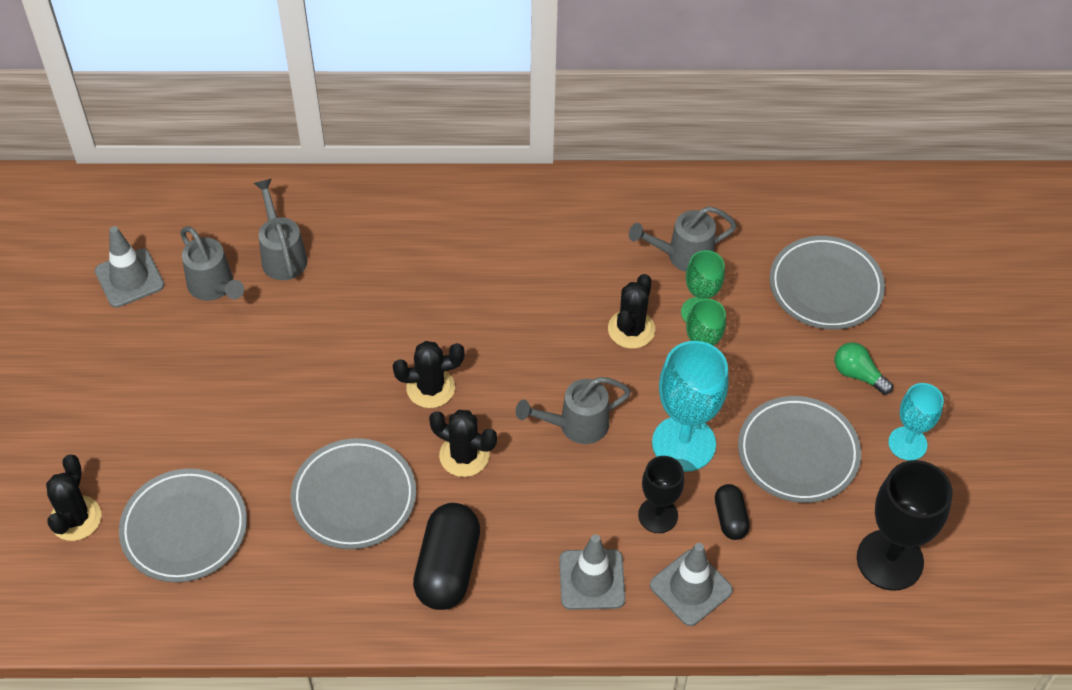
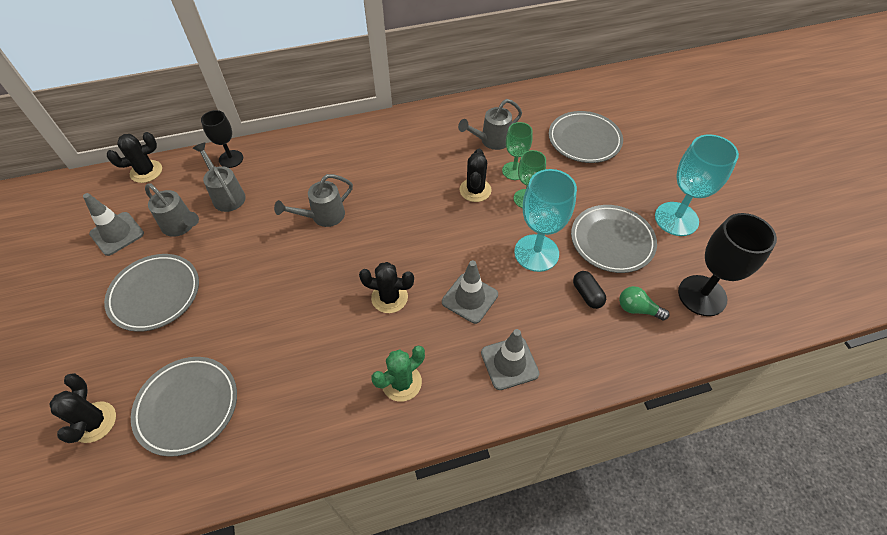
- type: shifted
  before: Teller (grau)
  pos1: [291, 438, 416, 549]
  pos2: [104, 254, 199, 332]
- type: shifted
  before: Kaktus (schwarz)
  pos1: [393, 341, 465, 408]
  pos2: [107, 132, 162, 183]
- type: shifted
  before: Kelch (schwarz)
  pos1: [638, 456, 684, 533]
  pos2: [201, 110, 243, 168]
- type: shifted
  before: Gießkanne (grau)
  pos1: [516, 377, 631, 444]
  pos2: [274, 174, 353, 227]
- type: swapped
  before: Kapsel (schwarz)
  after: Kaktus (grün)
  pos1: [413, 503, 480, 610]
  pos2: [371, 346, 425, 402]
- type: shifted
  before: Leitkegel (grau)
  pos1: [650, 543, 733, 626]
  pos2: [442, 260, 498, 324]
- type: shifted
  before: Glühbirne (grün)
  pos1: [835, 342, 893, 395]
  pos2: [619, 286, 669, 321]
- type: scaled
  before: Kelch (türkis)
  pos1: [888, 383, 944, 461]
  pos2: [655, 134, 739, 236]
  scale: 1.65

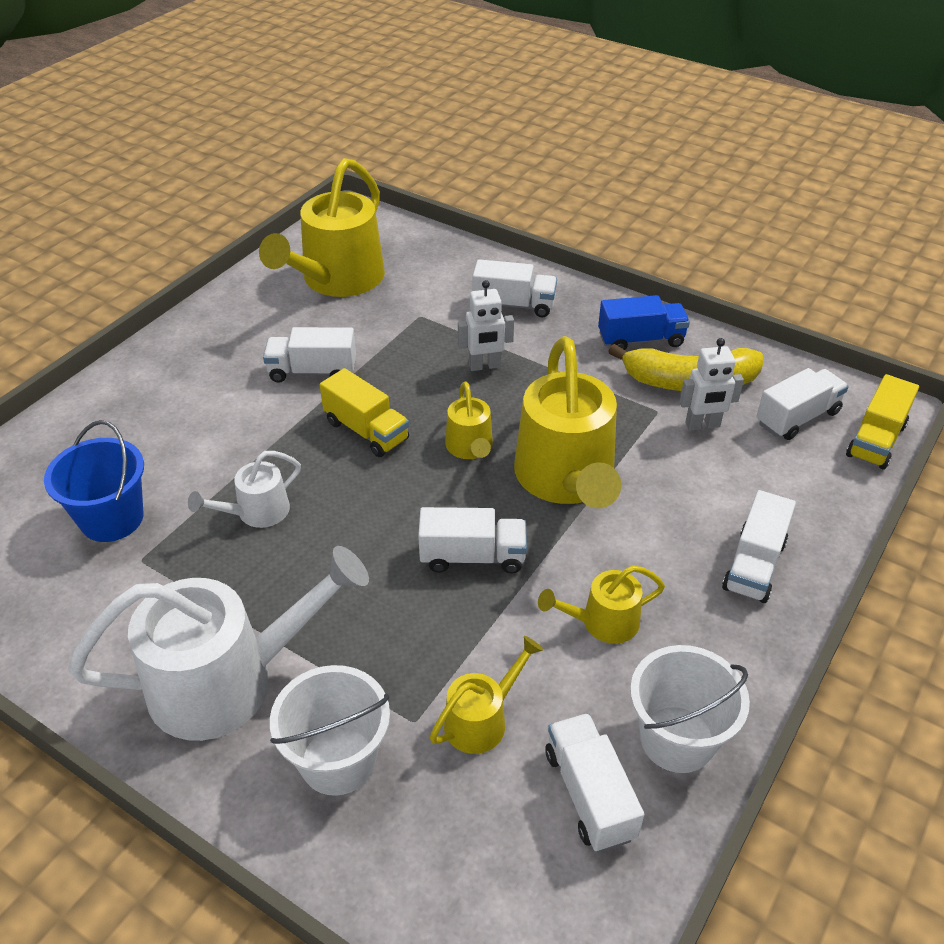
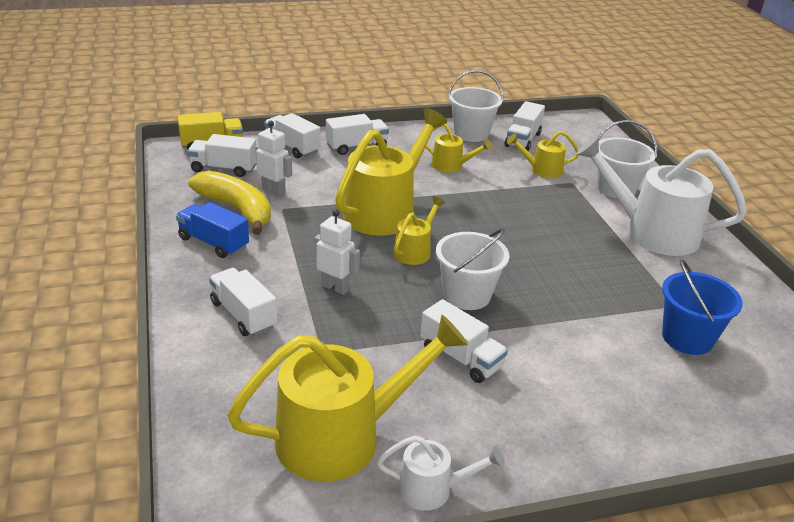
- type: shifted
  before: Lastwagen (weiß)
  pos1: [418, 507, 527, 574]
  pos2: [264, 113, 320, 158]
- type: shifted
  before: Gießkanne (weiß)
  pos1: [188, 451, 301, 528]
  pos2: [377, 436, 505, 511]
- type: swapped
  before: Lastwagen (gelb)
  after: Eimer (weiß)
  pos1: [320, 368, 409, 457]
  pos2: [436, 228, 509, 310]

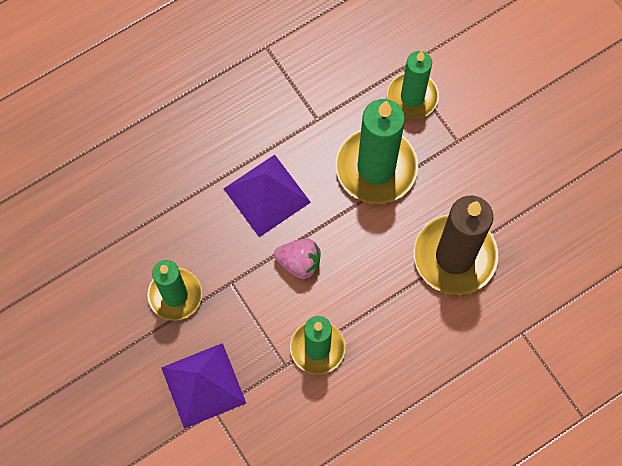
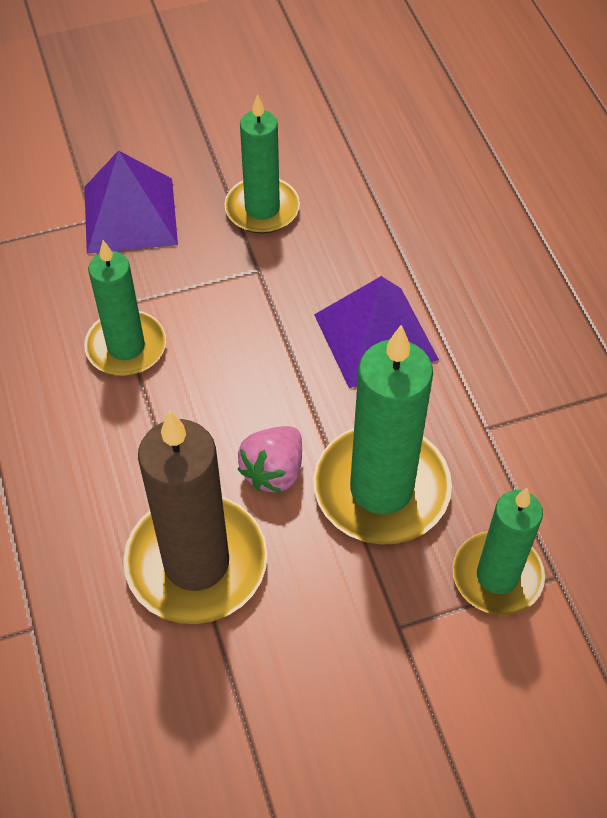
- type: shifted
  before: Erdbeere (rosa)
  pos1: [274, 238, 321, 279]
  pos2: [238, 426, 302, 493]

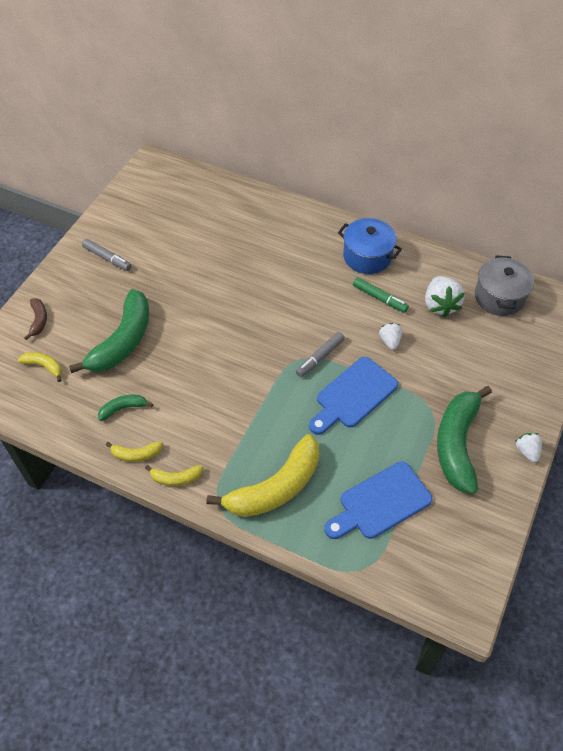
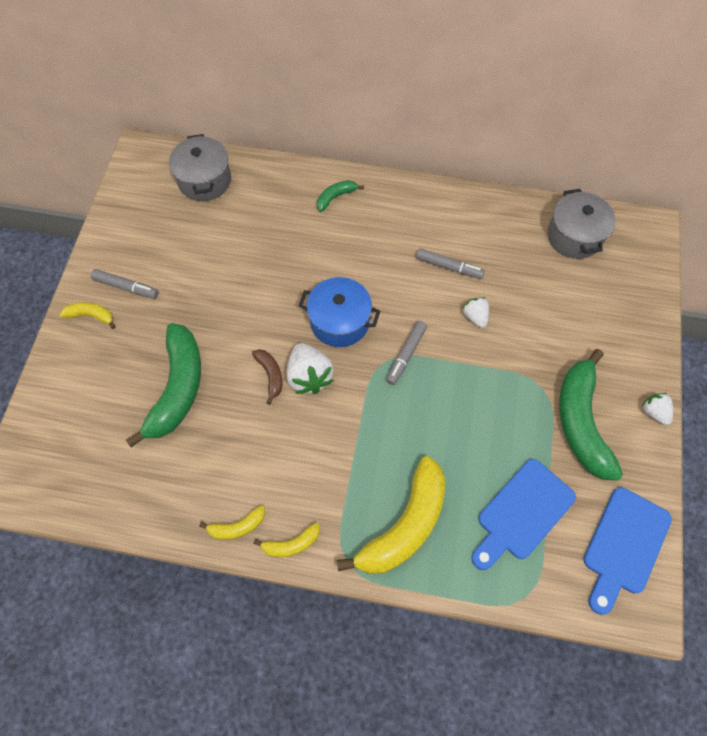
- type: shifted
  before: Banane (gelb)
  pos1: [18, 352, 62, 382]
  pos2: [60, 302, 116, 329]
- type: new
  after: Kochtopf (grau)
  pos2: [169, 134, 231, 201]
- type: shifted
  before: Banane (braun)
  pos1: [24, 298, 47, 340]
  pos2: [252, 349, 282, 405]
- type: shifted
  before: Erdbeere (weiß)
  pos1: [425, 276, 465, 318]
  pos2: [287, 343, 334, 394]
- type: shifted
  before: Kochtopf (blau)
  pos1: [338, 218, 402, 274]
  pos2: [298, 277, 380, 347]
- type: shifted
  before: Banane (grün)
  pos1: [98, 394, 153, 421]
  pos2: [317, 180, 364, 212]
- type: repainted
  before: Filzstift (grün)
  after: Filzstift (grau)
  pos1: [353, 277, 409, 313]
  pos2: [416, 248, 485, 279]
- type: shifted
  before: Schneidebrett (blau)
  pos1: [309, 357, 398, 435]
  pos2: [583, 487, 672, 615]

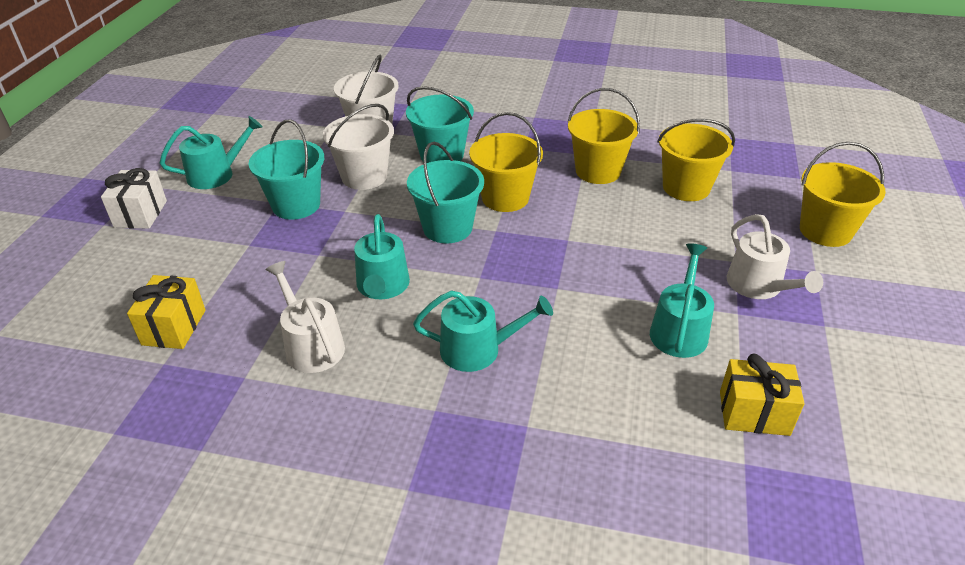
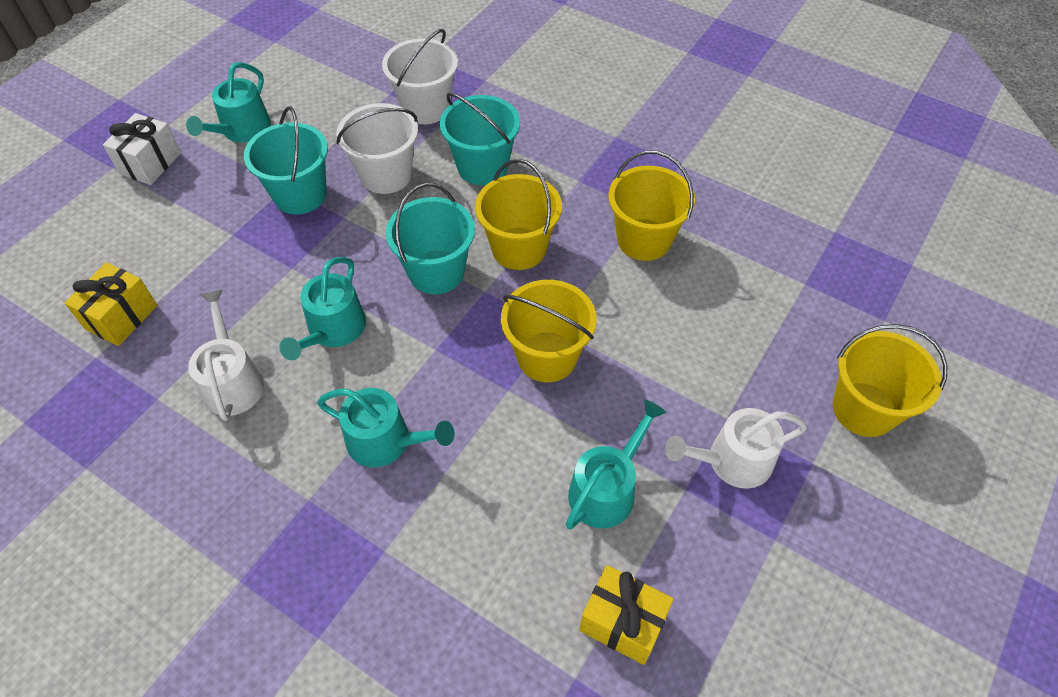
- type: rotated
  before: Gießkanne (türkis)
  pos1: [160, 116, 262, 189]
  pos2: [186, 62, 271, 142]
  turn: 120
- type: shifted
  before: Eimer (gelb)
  pos1: [657, 119, 735, 201]
  pos2: [501, 280, 597, 382]
- type: rotated
  before: Gießkanne (weiß)
  pos1: [727, 214, 823, 299]
  pos2: [665, 408, 807, 489]
  turn: 75

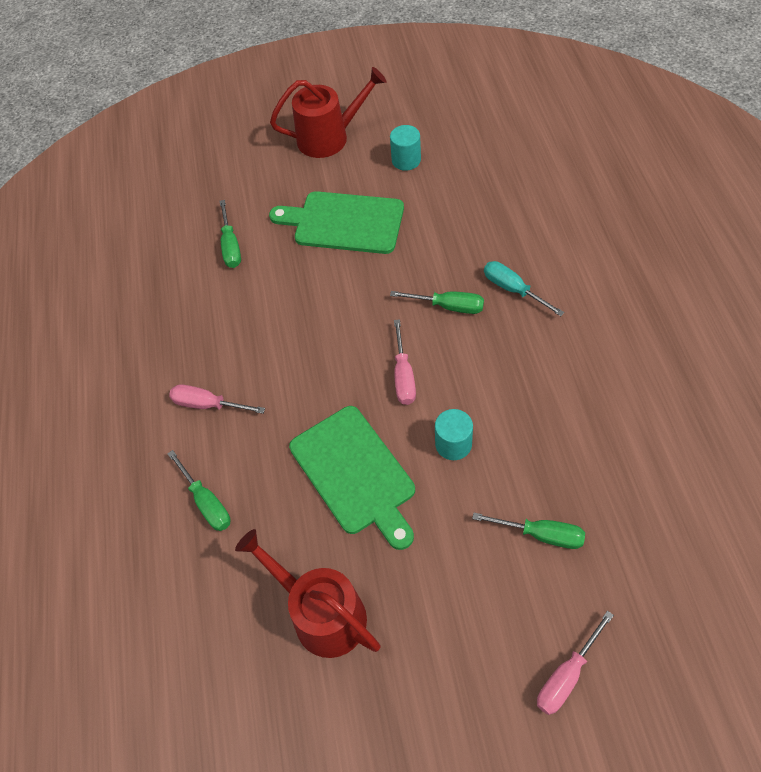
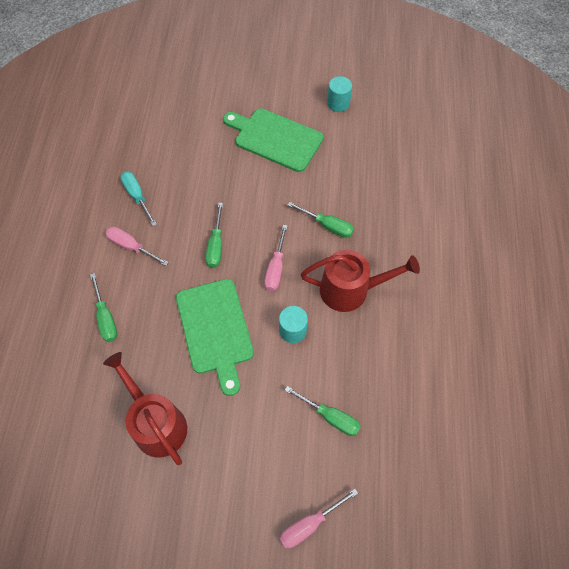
- type: shifted
  before: Schraubenzieher (türkis)
  pos1: [484, 261, 564, 316]
  pos2: [120, 171, 157, 226]
- type: shifted
  before: Schraubenzieher (grün)
  pos1: [219, 200, 241, 268]
  pos2: [206, 203, 223, 268]
- type: shifted
  before: Gießkanne (rot)
  pos1: [270, 67, 387, 158]
  pos2: [301, 250, 420, 312]

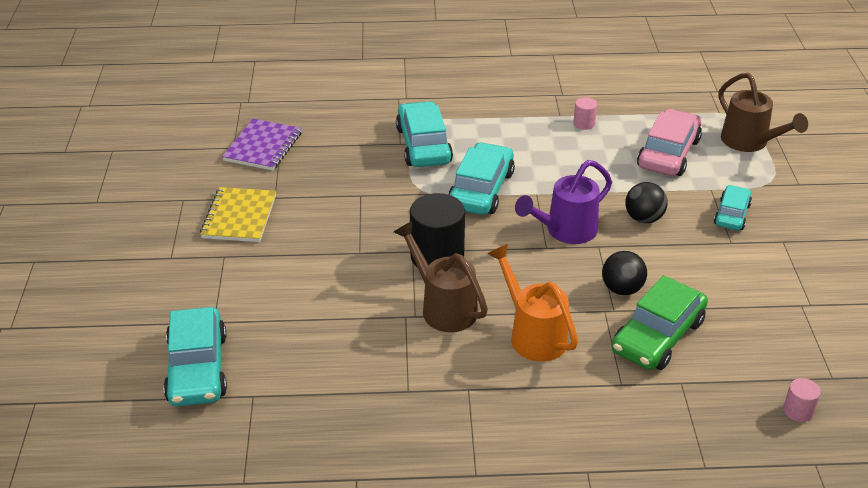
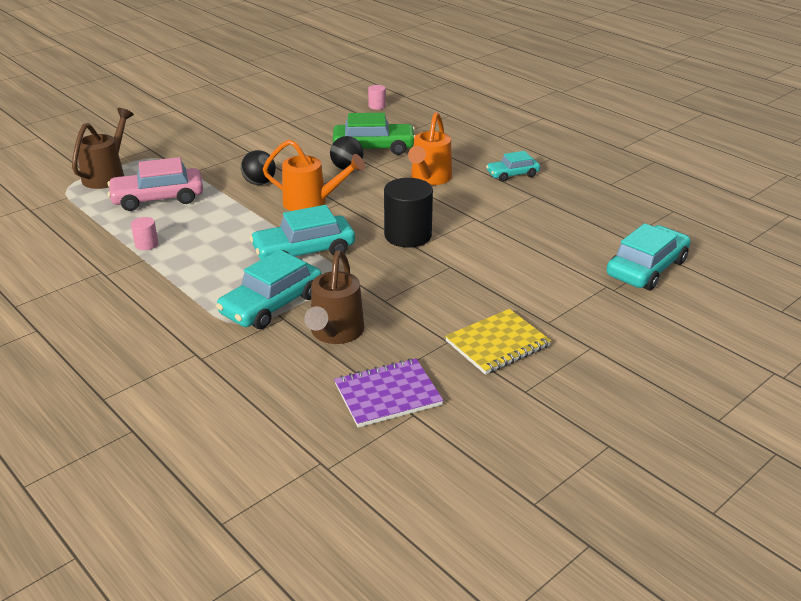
- type: repainted
  before: Gießkanne (lila)
  after: Gießkanne (orange)
  pos1: [515, 160, 612, 244]
  pos2: [263, 139, 365, 211]
- type: shifted
  before: Gießkanne (braun)
  pos1: [394, 221, 488, 332]
  pos2: [304, 250, 364, 344]
- type: shifted
  before: Auto (türkis)
  pos1: [714, 185, 752, 231]
  pos2: [486, 151, 540, 182]

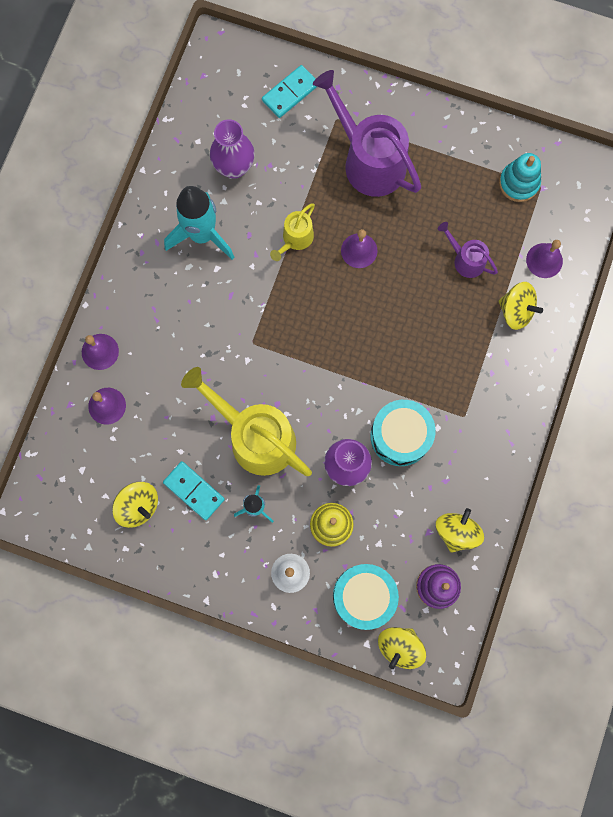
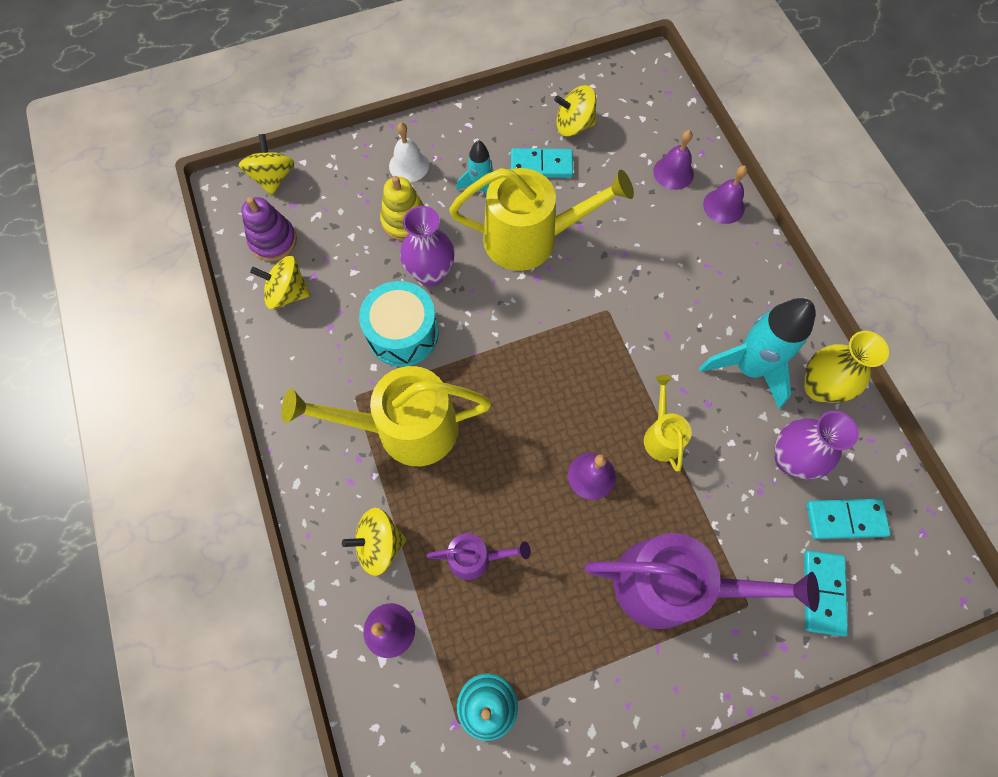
- type: rotated
  before: Kreisel (gelb)
  pos1: [436, 508, 484, 553]
  pos2: [250, 256, 311, 309]
  turn: 120
- type: new
  after: Gießkanne (gelb)
  pos2: [281, 366, 492, 466]
- type: new
  after: Vase (gelb)
  pos2: [804, 331, 889, 403]
- type: new
  after: Dominostein (türkis)
  pos2: [806, 498, 891, 539]
- type: gone
  before: Trommel (türkis)
  pos1: [333, 564, 399, 630]

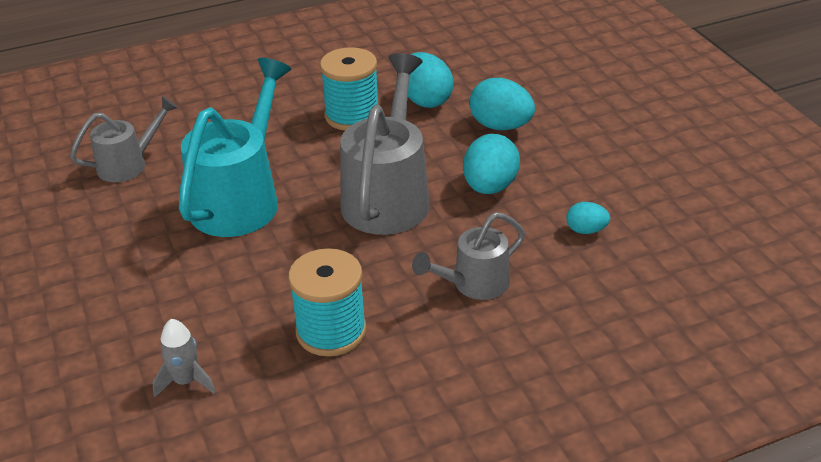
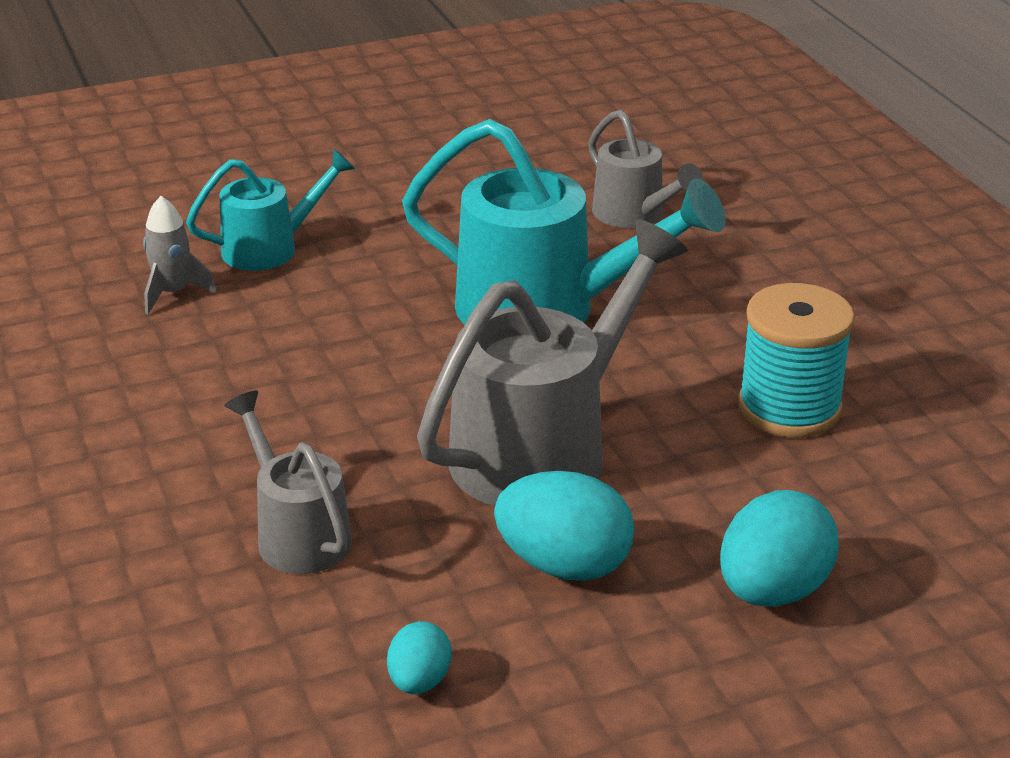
- type: new
  after: Gießkanne (türkis)
  pos2: [186, 149, 355, 271]
- type: rotated
  before: Gießkanne (grau)
  pos1: [340, 53, 430, 235]
  pos2: [417, 220, 688, 506]
  turn: -60
- type: gone
  before: Garnrolle (türkis)
  pos1: [288, 248, 367, 357]
- type: gone
  before: Ei (türkis)
  pos1: [408, 52, 453, 108]

